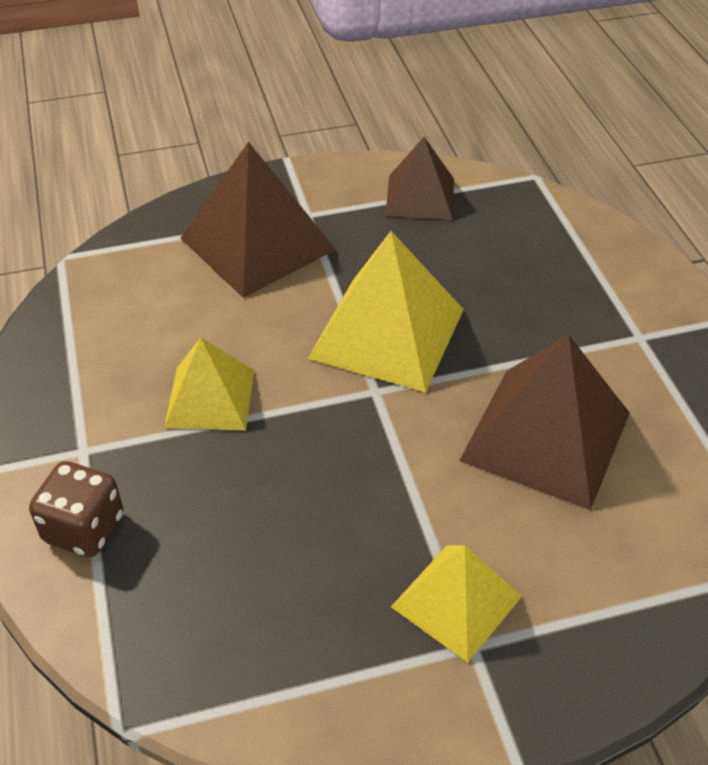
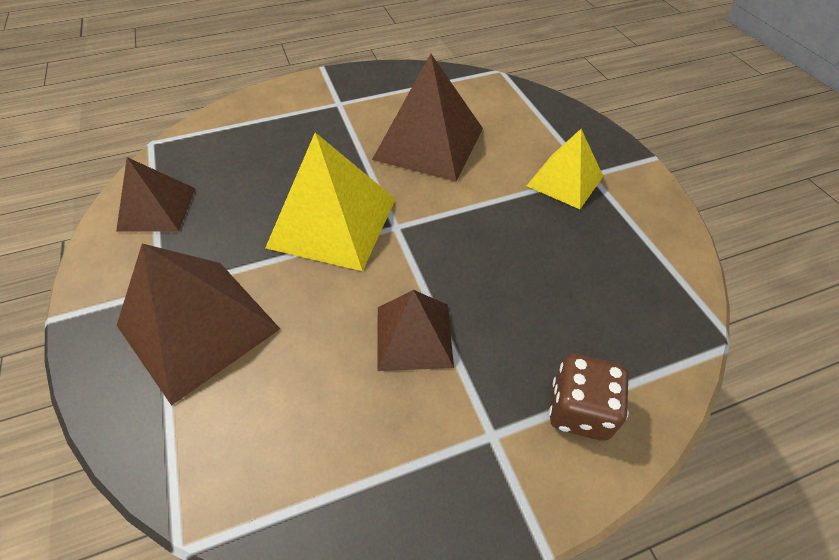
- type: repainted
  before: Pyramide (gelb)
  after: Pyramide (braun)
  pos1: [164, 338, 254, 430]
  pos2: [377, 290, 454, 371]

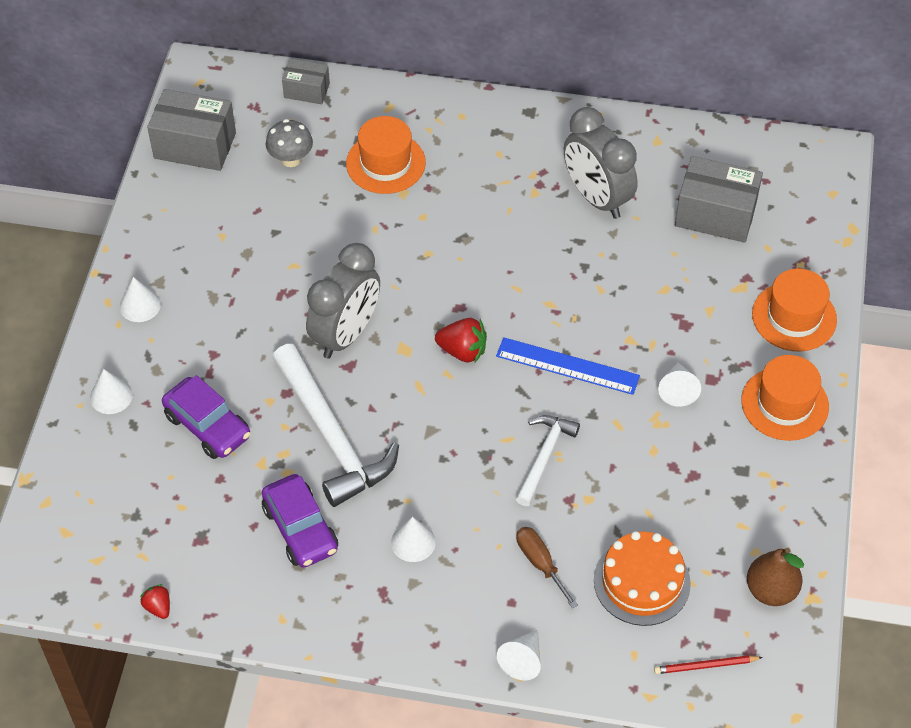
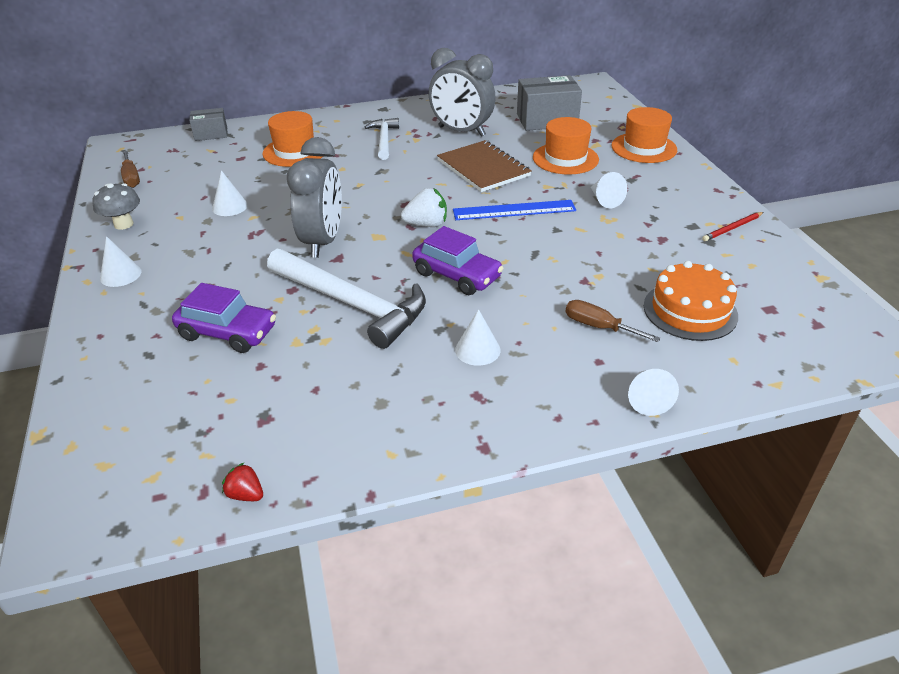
- type: shifted
  before: Pilz (grau)
  pos1: [266, 119, 313, 167]
  pos2: [92, 183, 140, 230]
- type: swapped
  before: Schachtel (grau)
  after: Schraubenzieher (braun)
  pos1: [147, 89, 236, 171]
  pos2: [121, 151, 140, 188]
- type: shifted
  before: Kegel (weiß)
  pos1: [90, 369, 133, 414]
  pos2: [212, 170, 248, 216]
- type: shifted
  before: Hammer (weiß)
  pos1: [516, 415, 580, 506]
  pos2: [365, 118, 399, 160]
- type: repainted
  before: Erdbeere (rot)
  after: Erdbeere (weiß)
  pos1: [435, 318, 487, 363]
  pos2: [401, 188, 447, 227]
- type: shifted
  before: Auto (lila)
  pos1: [262, 474, 338, 568]
  pos2: [412, 226, 504, 295]
- type: new
  after: Notizbuch (braun)
  pos2: [437, 140, 532, 192]
- type: shifted
  before: Hut (orange)
  pos1: [741, 355, 829, 441]
  pos2: [533, 117, 599, 174]
- type: shifted
  before: Bleistift (rot)
  pos1: [654, 655, 763, 674]
  pos2: [702, 212, 764, 241]
- type: gone
  before: Birne (braun)
  pos1: [747, 548, 804, 606]

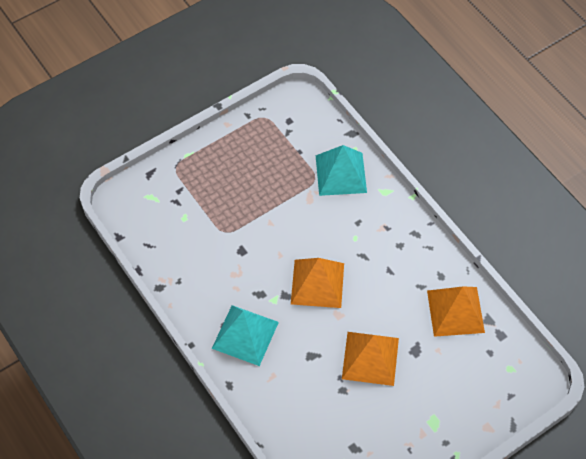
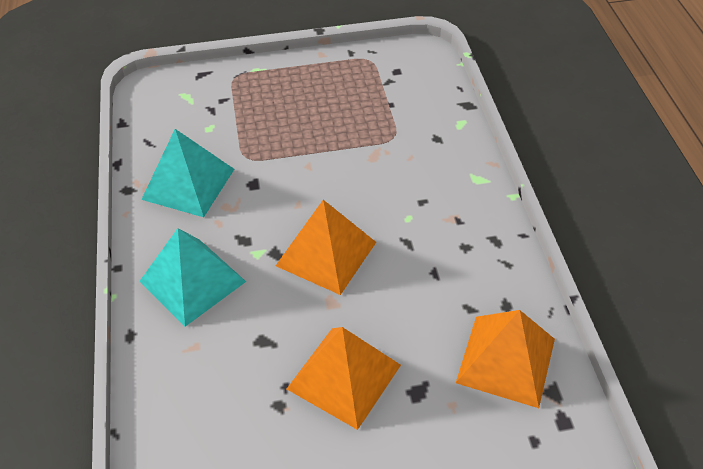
- type: shifted
  before: Pyramide (türkis)
  pos1: [316, 145, 367, 196]
  pos2: [141, 129, 234, 217]

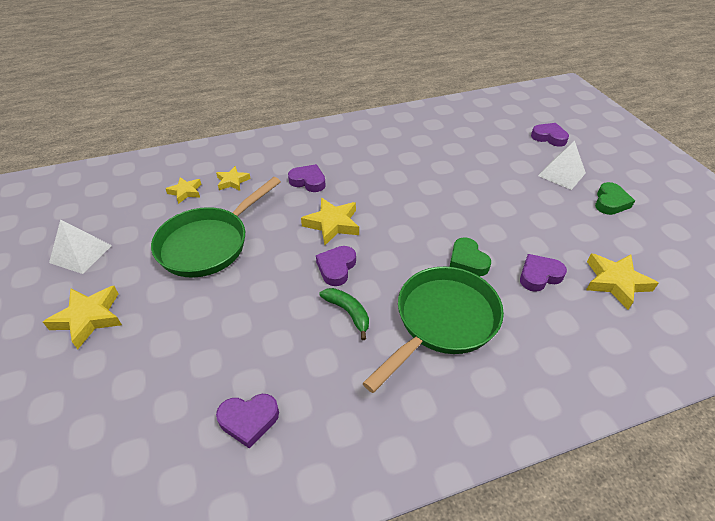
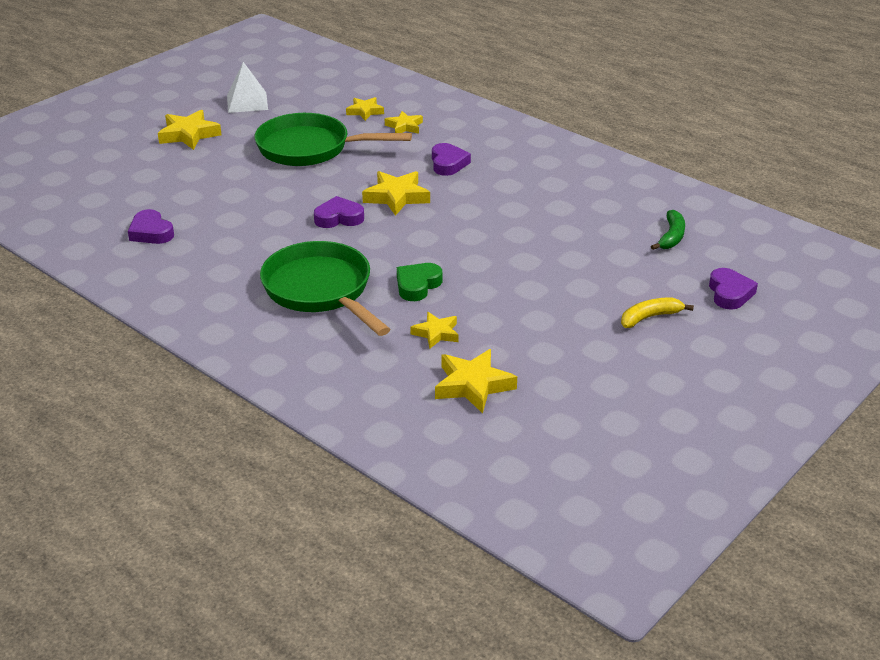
- type: rotated
  before: Pfanne (grün)
  pos1: [362, 267, 504, 393]
  pos2: [260, 241, 390, 336]
  turn: -135
- type: swapped
  before: Herz (lila)
  after: Stern (gelb)
  pos1: [520, 254, 567, 292]
  pos2: [410, 312, 459, 349]
- type: swapped
  before: Pyramide (weiß)
  after: Banane (gelb)
  pos1: [538, 141, 586, 190]
  pos2: [621, 297, 694, 328]
- type: shifted
  before: Banane (grün)
  pos1: [319, 288, 369, 340]
  pos2: [651, 210, 685, 250]
- type: gone
  before: Herz (grün)
  pos1: [595, 182, 635, 215]

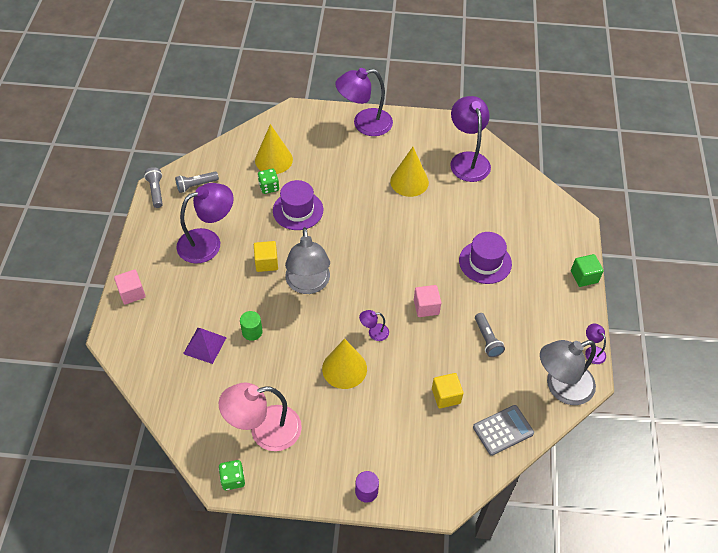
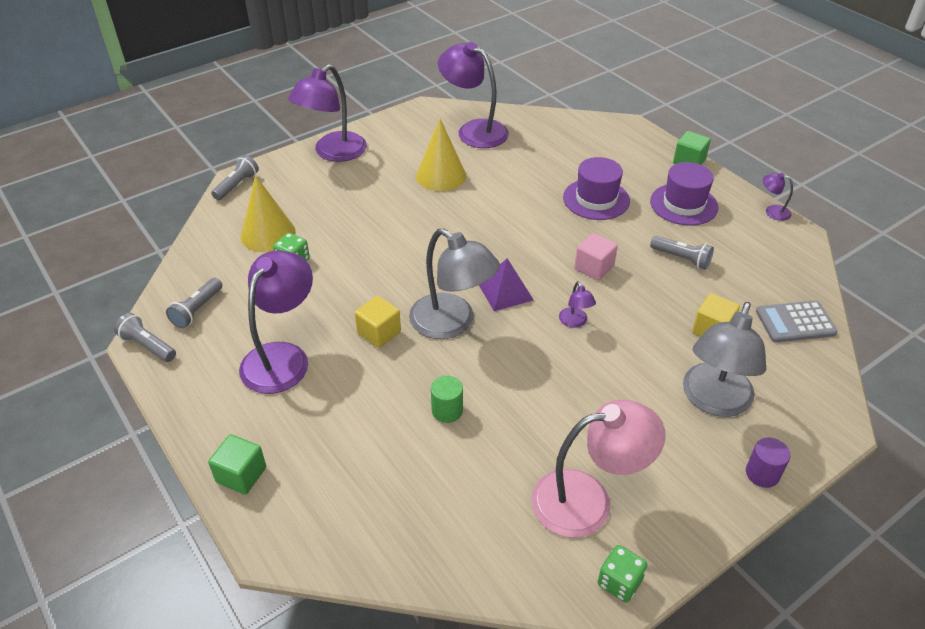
- type: repainted
  before: Kubus (rosa)
  after: Kubus (grün)
  pos1: [114, 269, 146, 304]
  pos2: [208, 434, 266, 495]
- type: new
  after: Taschenlampe (grau)
  pos2: [211, 155, 259, 200]
- type: shifted
  before: Pyramide (lila)
  pos1: [183, 328, 227, 364]
  pos2: [479, 258, 534, 311]
- type: rotated
  before: Lampe (rosa)
  pos1: [219, 383, 302, 451]
  pos2: [531, 399, 665, 538]
  turn: -135
- type: rotated
  before: Lampe (lila)
  pos1: [359, 310, 389, 341]
  pos2: [559, 281, 596, 328]
  turn: -60
- type: shifted
  before: Hut (lila)
  pos1: [273, 180, 323, 230]
  pos2: [650, 162, 718, 226]
- type: shifted
  before: Lampe (grau)
  pos1: [540, 340, 596, 405]
  pos2: [683, 302, 766, 417]
- type: rotated
  before: Taschenrechner (grau)
  pos1: [473, 405, 534, 456]
  pos2: [756, 301, 838, 343]
  turn: -120
- type: gone
  before: Kegel (gelb)
  pos1: [322, 339, 367, 389]

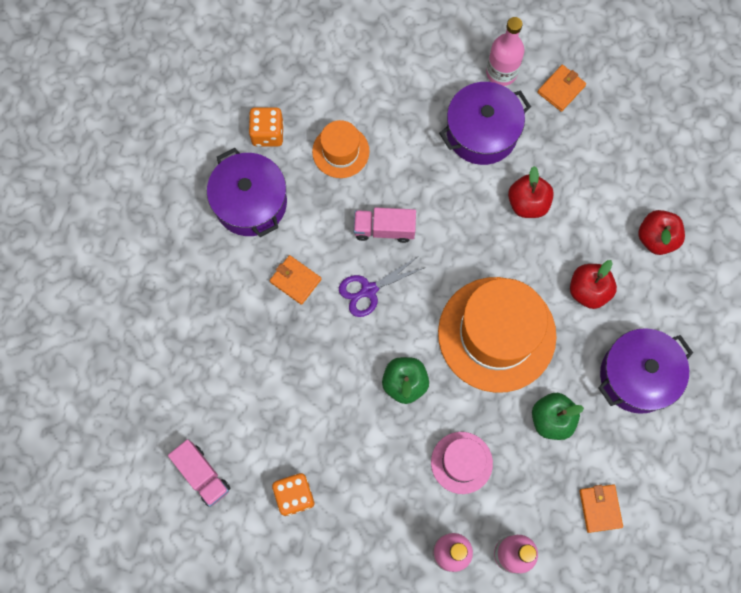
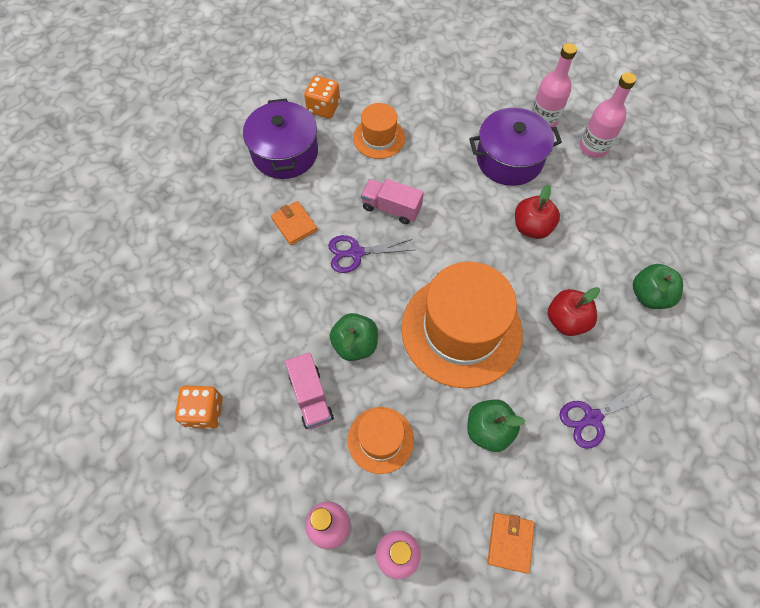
- type: shifted
  before: Lastwagen (rosa)
  pos1: [168, 439, 230, 507]
  pos2: [285, 353, 334, 429]
- type: repainted
  before: Hut (rosa)
  after: Hut (orange)
  pos1: [431, 432, 493, 494]
  pos2: [348, 407, 414, 474]
- type: swapped
  before: Kochtopf (lila)
  after: Schere (lila)
  pos1: [598, 328, 693, 414]
  pos2: [559, 381, 651, 449]
- type: swapped
  before: Geldbörse (orange)
  after: Flasche (rosa)
  pos1: [537, 65, 586, 112]
  pos2: [580, 72, 636, 158]
- type: repainted
  before: Apfel (rot)
  after: Apfel (grün)
  pos1: [638, 210, 685, 255]
  pos2: [633, 264, 683, 309]

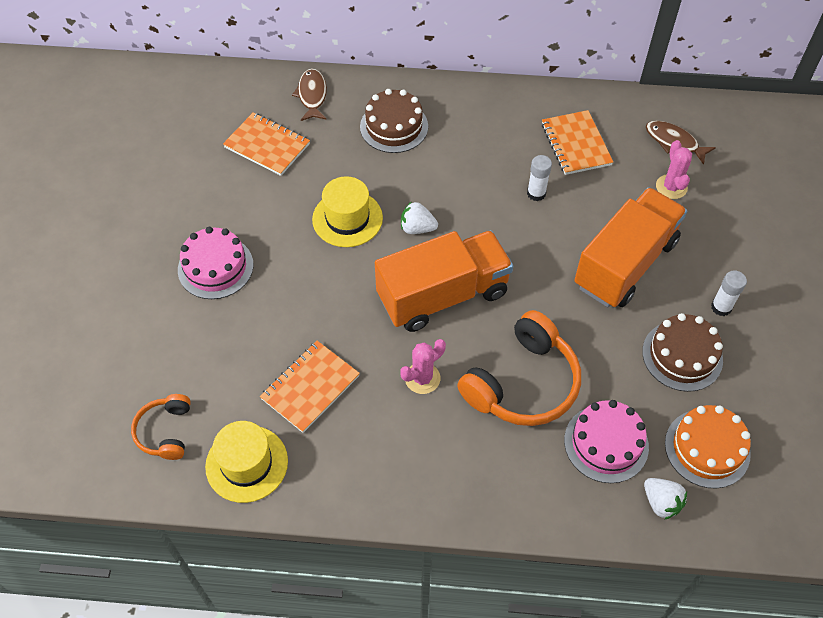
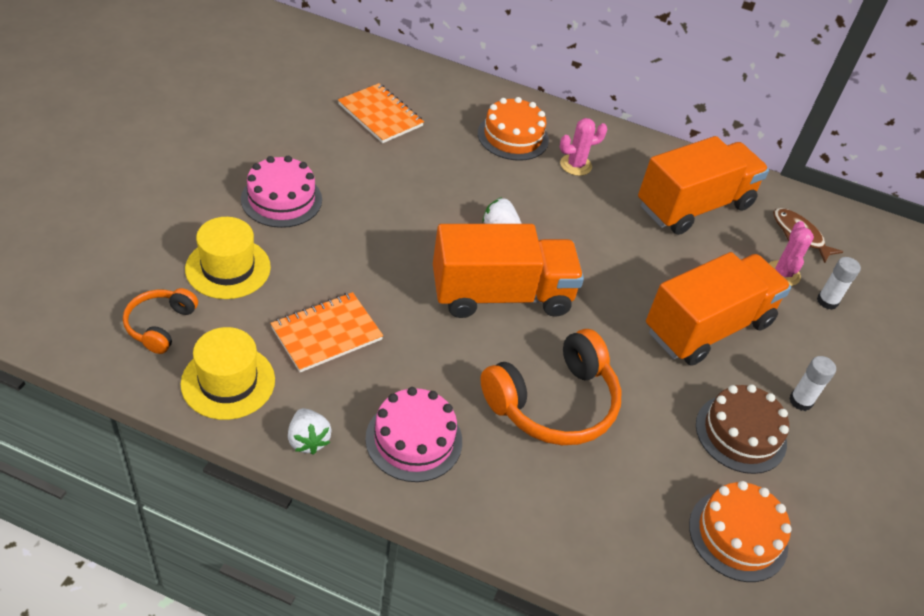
- type: shifted
  before: Hut (gelb)
  pos1: [312, 176, 383, 247]
  pos2: [185, 217, 271, 299]
- type: shifted
  before: Erdbeere (weiß)
  pos1: [644, 478, 687, 520]
  pos2: [288, 408, 332, 455]
- type: shifted
  before: Kuchen (rosa)
  pos1: [564, 400, 649, 483]
  pos2: [365, 387, 462, 482]
- type: repainted
  before: Kuchen (braun)
  after: Kuchen (orange)
  pos1: [360, 89, 428, 153]
  pos2: [478, 97, 549, 161]
- type: shifted
  before: Kaktus (rosa)
  pos1: [400, 339, 446, 394]
  pos2: [560, 118, 607, 176]
- type: swapped
  before: Notizbuch (orange)
  after: Lastwagen (orange)
  pos1: [542, 110, 613, 175]
  pos2: [638, 136, 769, 235]
- type: shifted
  before: Klebestift (weiß)
  pos1: [527, 155, 552, 201]
  pos2: [817, 257, 861, 310]
- type: gone
  before: Fisch (braun)
  pos1: [292, 68, 327, 121]

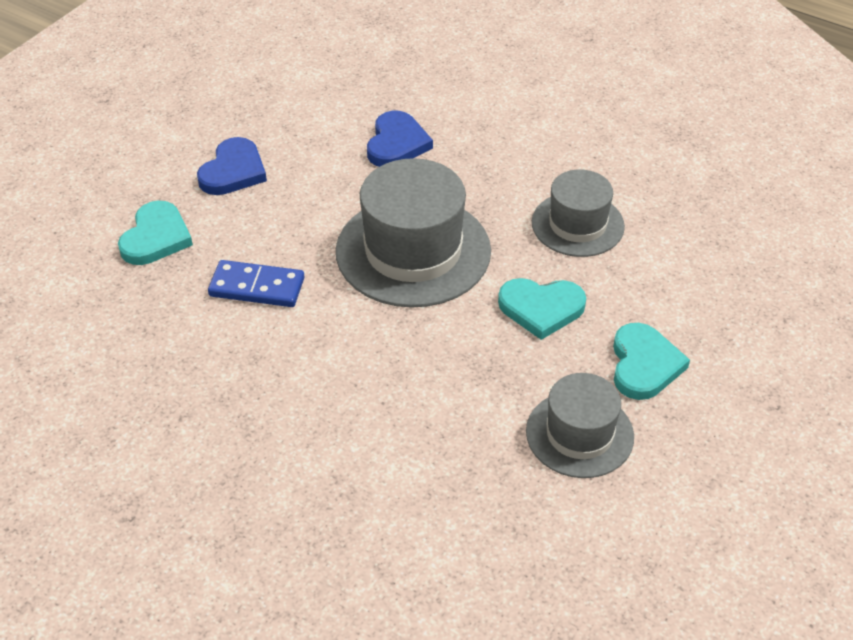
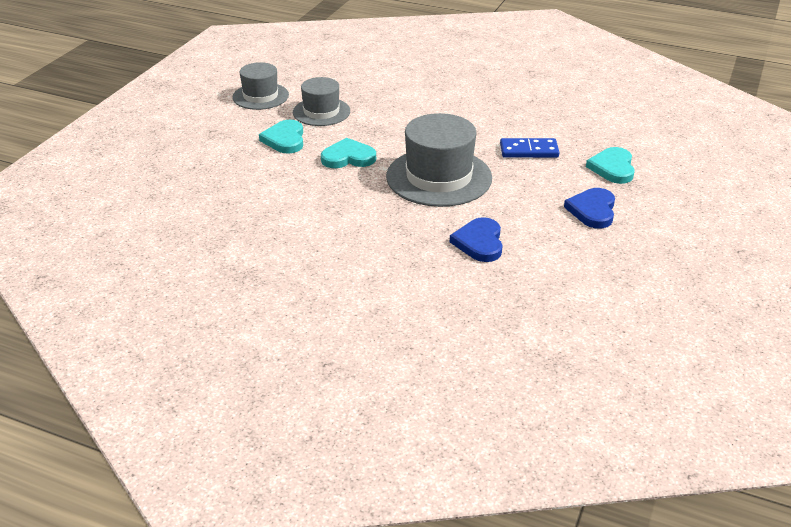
- type: shifted
  before: Hut (grau)
  pos1: [532, 170, 625, 257]
  pos2: [232, 62, 289, 110]

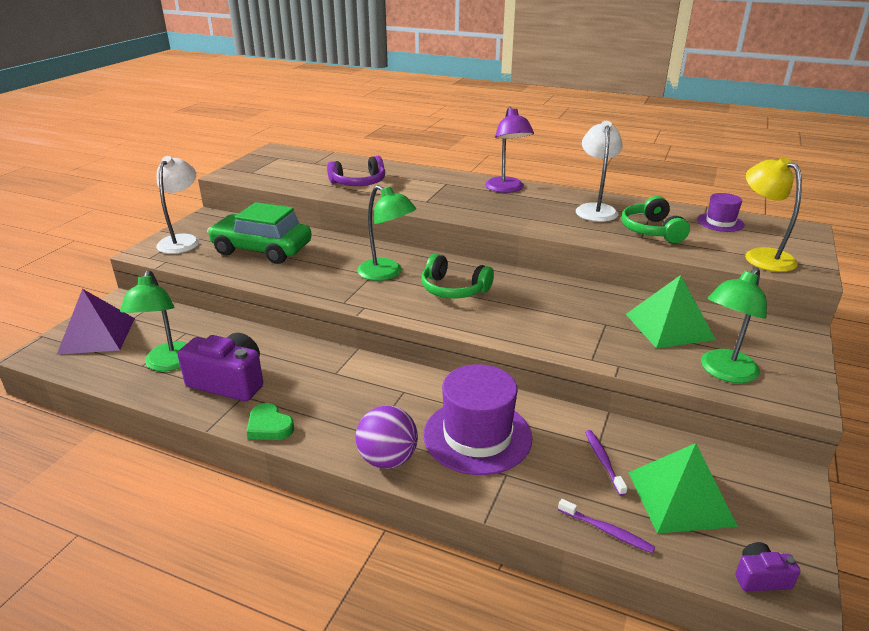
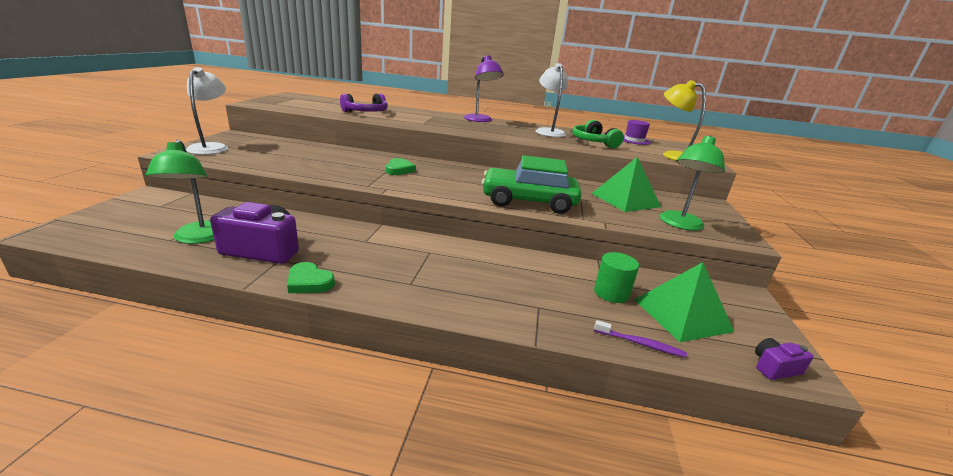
- type: swapped
  before: Lampe (grün)
  after: Herz (grün)
  pos1: [357, 185, 416, 281]
  pos2: [386, 158, 416, 175]
- type: shifted
  before: Auto (grün)
  pos1: [207, 202, 312, 264]
  pos2: [481, 155, 581, 214]
- type: swapped
  before: Zahnbürste (lila)
  after: Vollzylinder (grün)
  pos1: [585, 430, 628, 496]
  pos2: [594, 252, 639, 303]
- type: gone
  before: Pyramide (lila)
  pos1: [57, 289, 135, 355]
- type: gone
  before: Ball (lila)
  pos1: [356, 406, 418, 469]
- type: gone
  before: Kopfhörer (grün)
  pos1: [421, 254, 494, 299]
- type: gone
  before: Hut (lila)
  pos1: [423, 364, 532, 475]

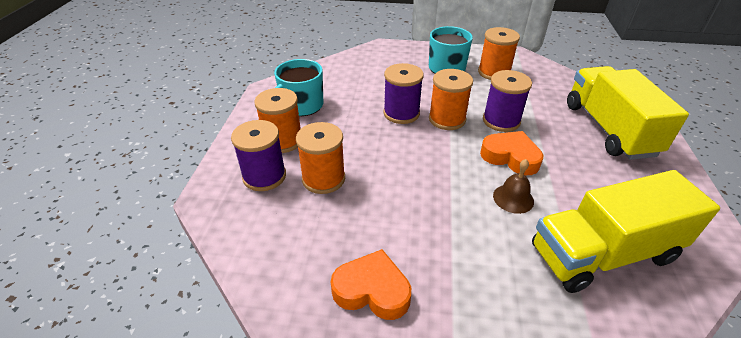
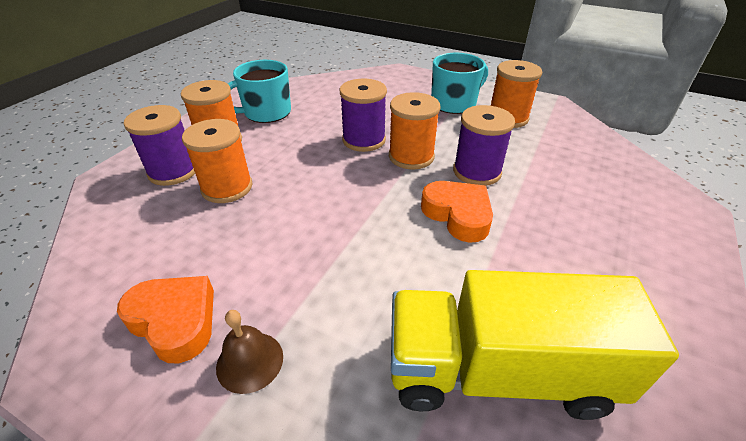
- type: shifted
  before: Glocke (braun)
  pos1: [493, 159, 534, 214]
  pos2: [216, 310, 283, 394]
- type: gone
  before: Lastwagen (gelb)
  pos1: [567, 66, 689, 160]

